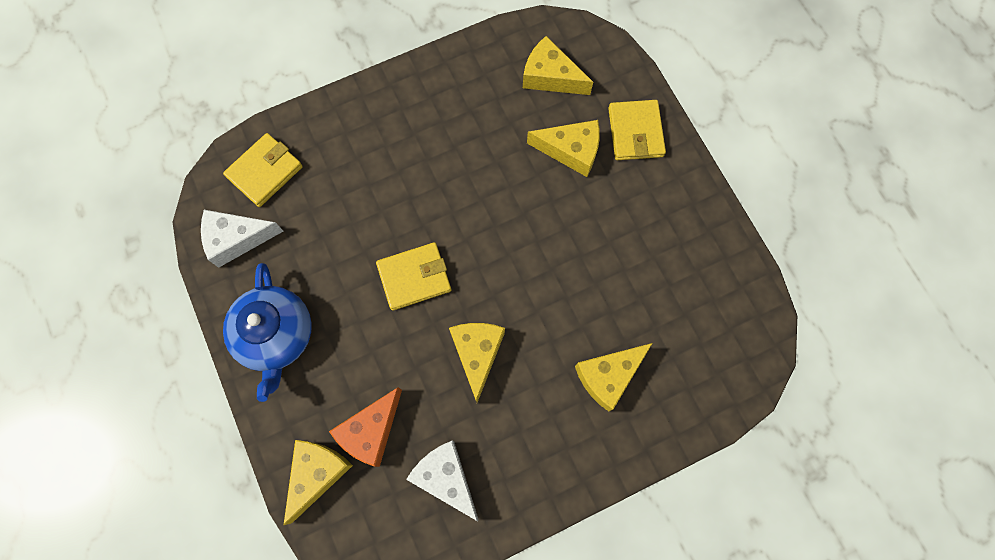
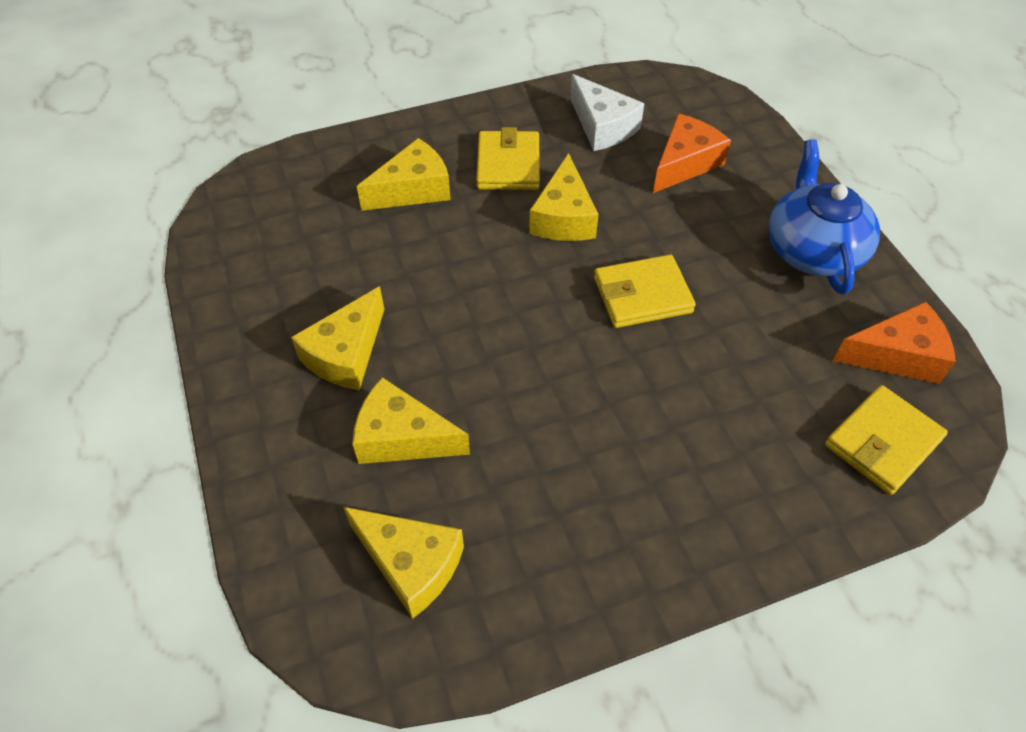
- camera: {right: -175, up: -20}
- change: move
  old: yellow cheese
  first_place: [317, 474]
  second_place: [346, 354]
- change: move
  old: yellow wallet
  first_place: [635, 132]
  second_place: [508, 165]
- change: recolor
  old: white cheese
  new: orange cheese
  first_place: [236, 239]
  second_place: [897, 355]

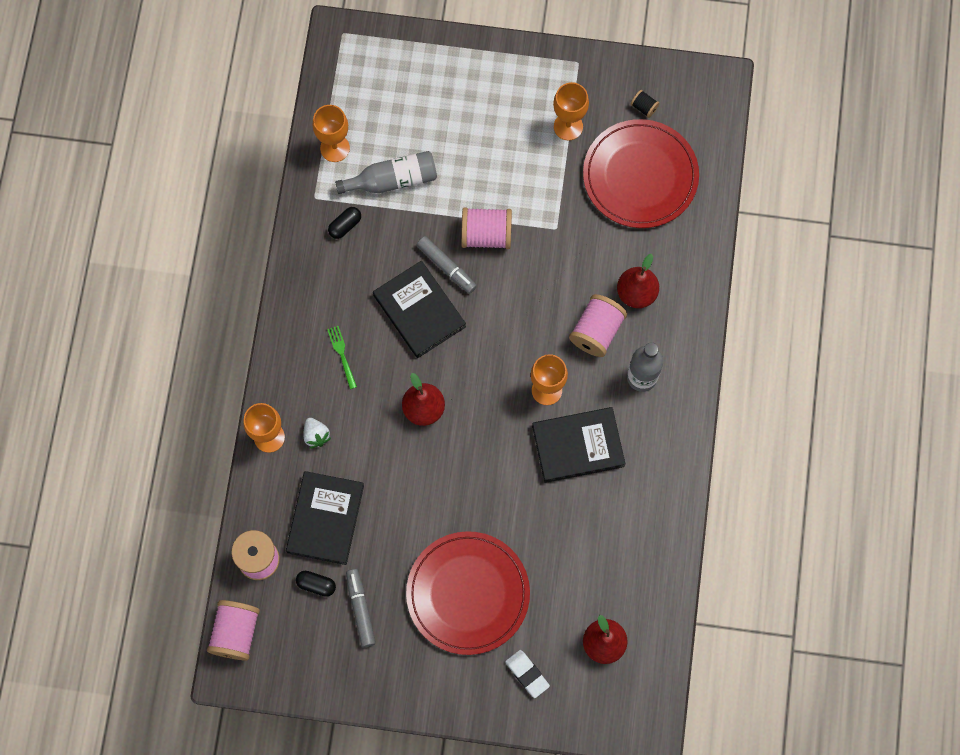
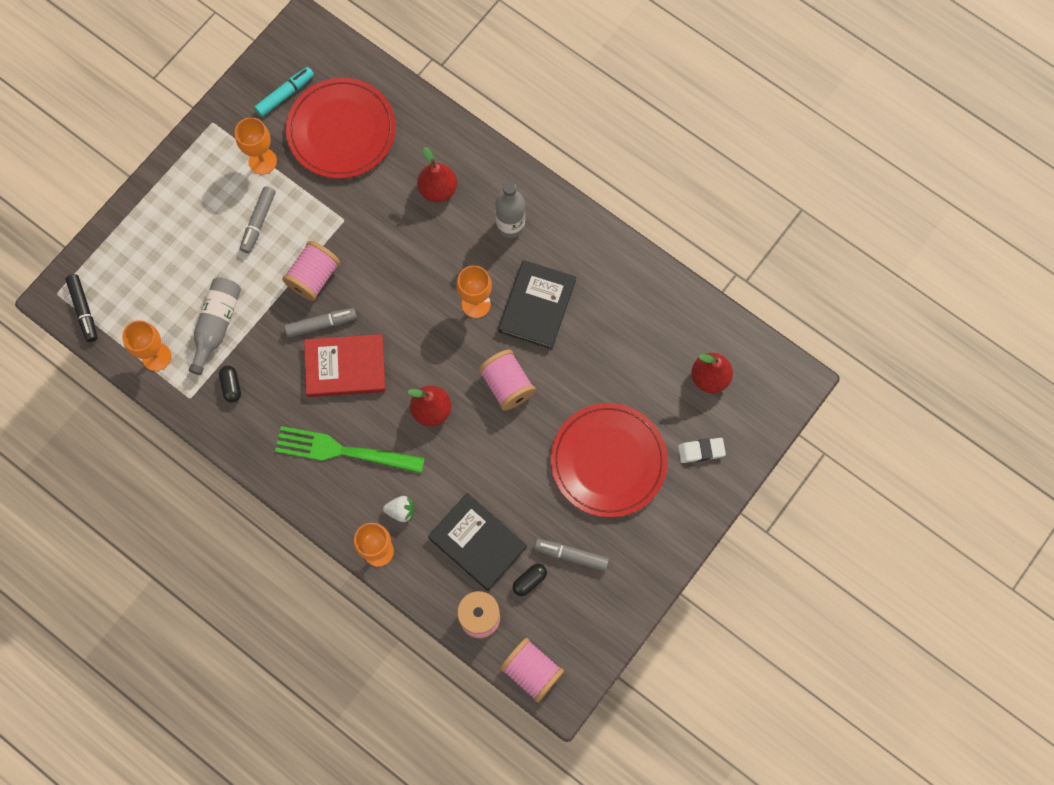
- camera: {right: -60, up: 0}
- change: insert
  new: black marker
  second_place: [84, 310]
- change: insert
  new: grey marker
  second_place: [258, 222]
- change: replace
  old: black spool
  new: turquoise marker
  first_place: [644, 107]
  second_place: [285, 94]
- change: resize
  old: green fork
  first_place: [342, 355]
  second_place: [343, 451]
  factor: 2.27
- change: recolor
  old: black book
  new: red book
  first_place: [419, 311]
  second_place: [345, 367]
- change: move
  old: pink spool
  first_place: [596, 331]
  second_place: [507, 385]

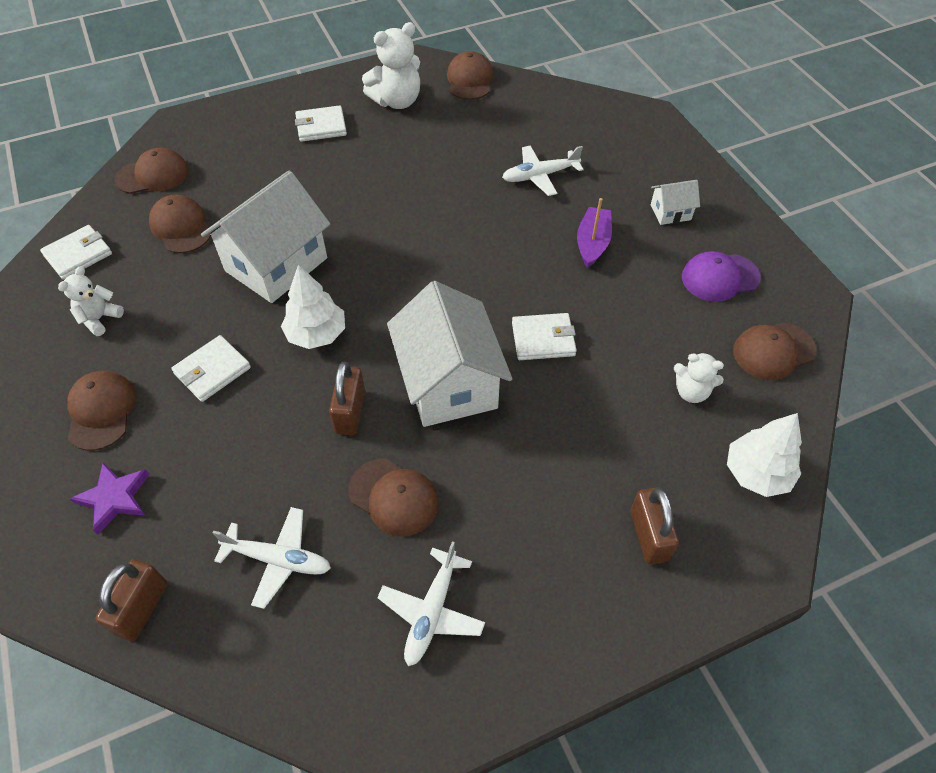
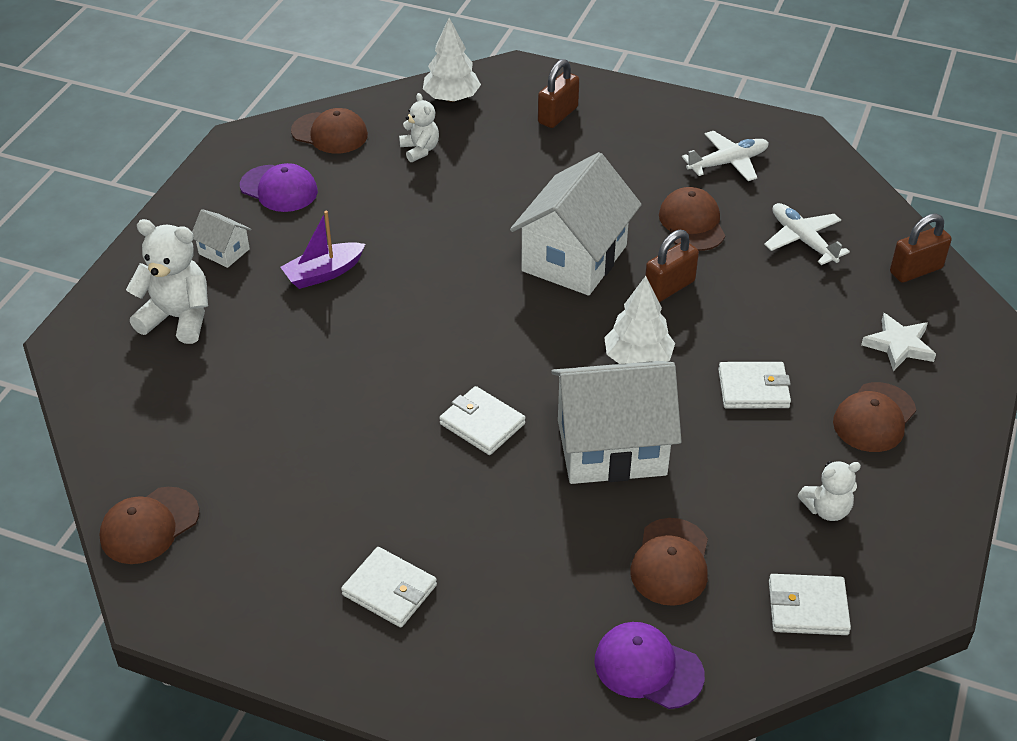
- camera: {right: -135, up: -10}
- change: move
  old: white teddy bear
  first_place: [397, 101]
  second_place: [178, 318]
- change: move
  old: white wallet
  first_place: [543, 339]
  second_place: [482, 424]
- change: recolor
  old: brown cap
  new: purple cap
  first_place: [153, 175]
  second_place: [648, 668]
- change: recolor
  old: purple star
  new: white star
  first_place: [115, 498]
  second_place: [899, 345]
- change: delete
  old: white plane
  first_place: [540, 176]

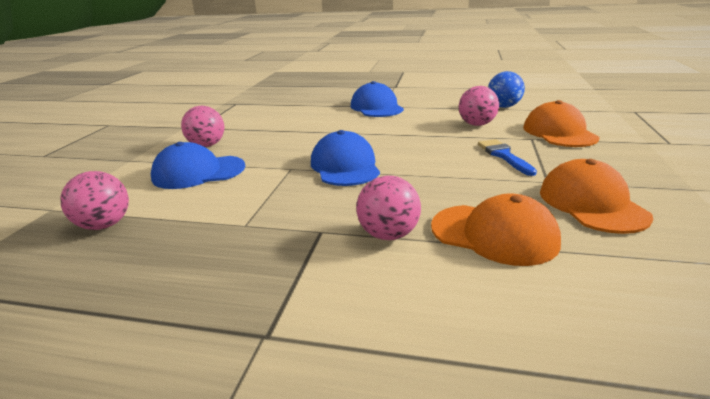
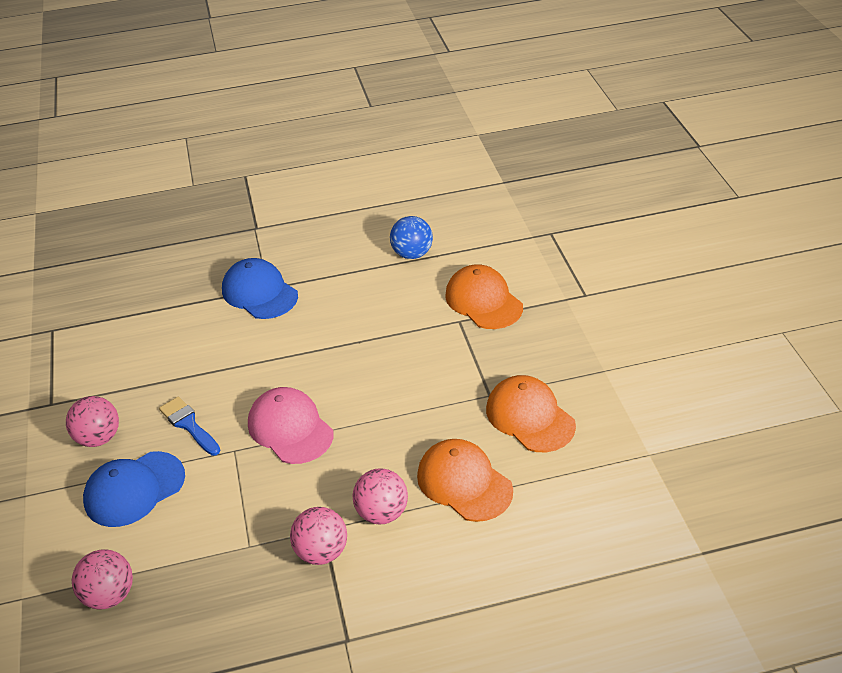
- camera: {right: -25, up: 15}
- change: move
  old: blue brush
  first_place: [504, 156]
  second_place: [188, 424]
- change: recolor
  old: blue cap
  new: pink cap
  first_place: [345, 166]
  second_place: [290, 428]
- change: move
  old: pink ball
  first_place: [476, 124]
  second_place: [321, 552]
- change: rotate
  old: orange cap
  first_place: [494, 234]
  second_place: [464, 483]
  degrees: -135

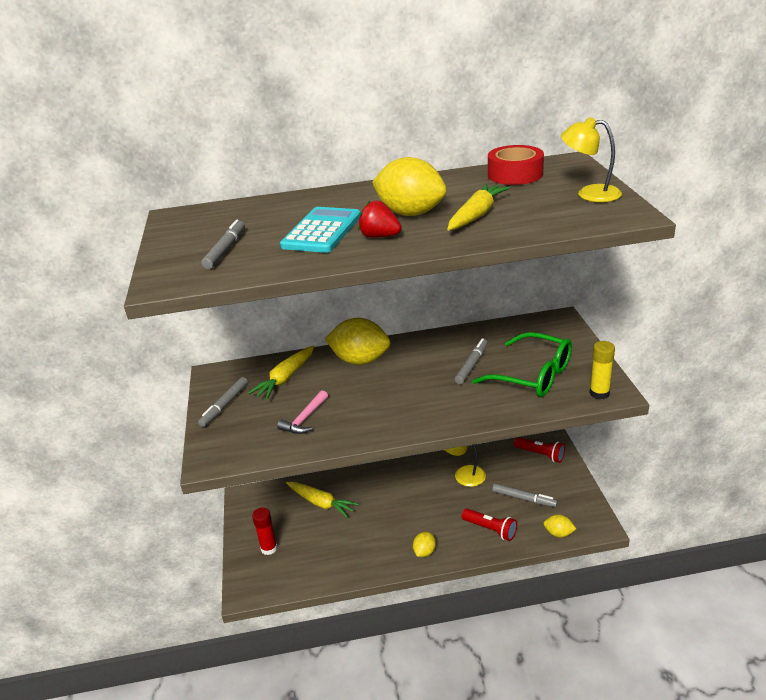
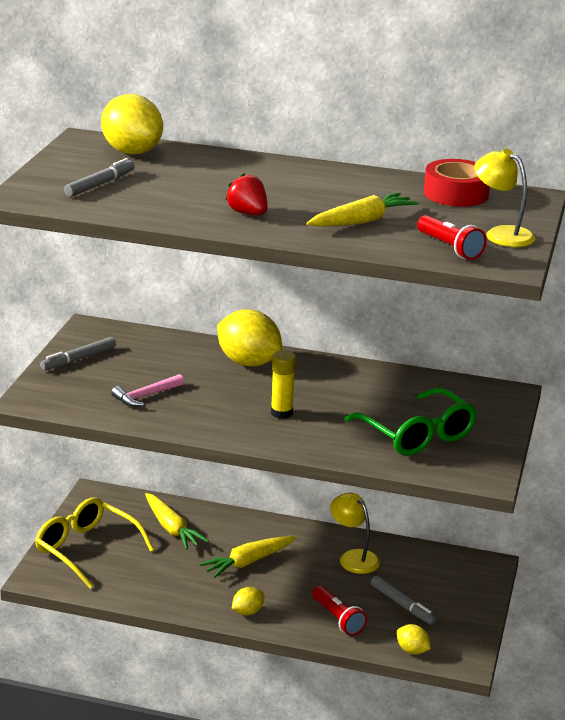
- camera: {right: 20, up: -5}
- change: replace
  old: red glue stick
  new: yellow glasses
  first_place: [269, 548]
  second_place: [86, 549]
- change: move
  old: yellow lemon
  first_place: [410, 213]
  second_place: [132, 152]
- change: move
  old: yellow carrot
  first_place: [285, 378]
  second_place: [248, 562]
- change: move
  old: yellow glue stick
  first_place: [599, 393]
  second_place: [281, 413]
- change: move
  old: red flashlight
  first_place: [541, 454]
  second_place: [450, 248]
- change: delete
  old: turquoise calculator
  first_place: [322, 231]
- change: delete
  old: grey marker
  first_place: [471, 365]

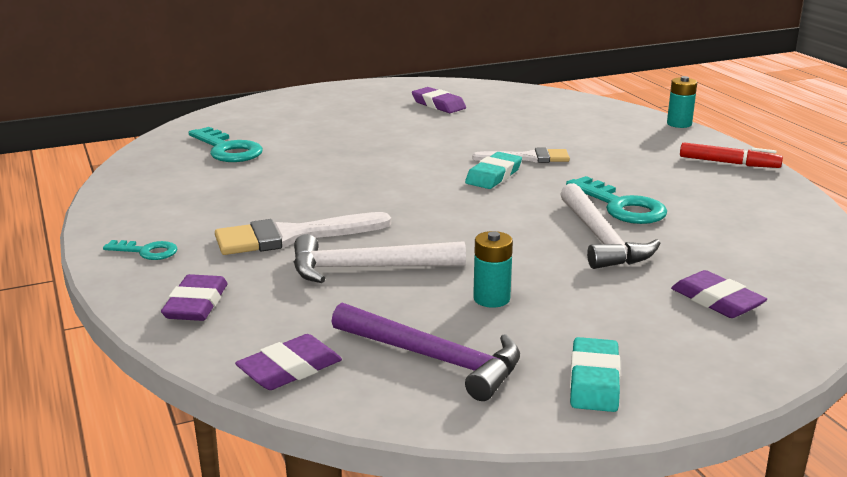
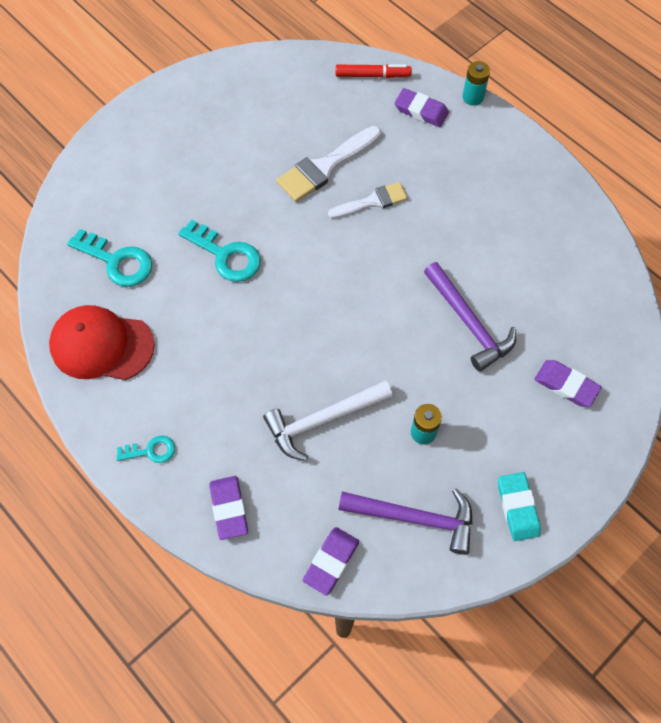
- camera: {right: -20, up: 40}
- change: insert
  new: red cap
  second_place: [102, 345]
- change: move
  old: turquoise key
  first_place: [621, 206]
  second_place: [226, 255]
- change: move
  old: white brush
  first_place: [292, 236]
  second_place: [325, 167]
- change: move
  old: red marker
  first_place: [729, 163]
  second_place: [372, 75]
- change: move
  old: purple eraser
  first_place: [438, 105]
  second_place: [421, 110]
- change: recolor
  old: white hammer
  new: purple hammer
  first_place: [600, 239]
  second_place: [469, 323]
- change: delete
  old: turquoise eraser
  first_place: [493, 175]

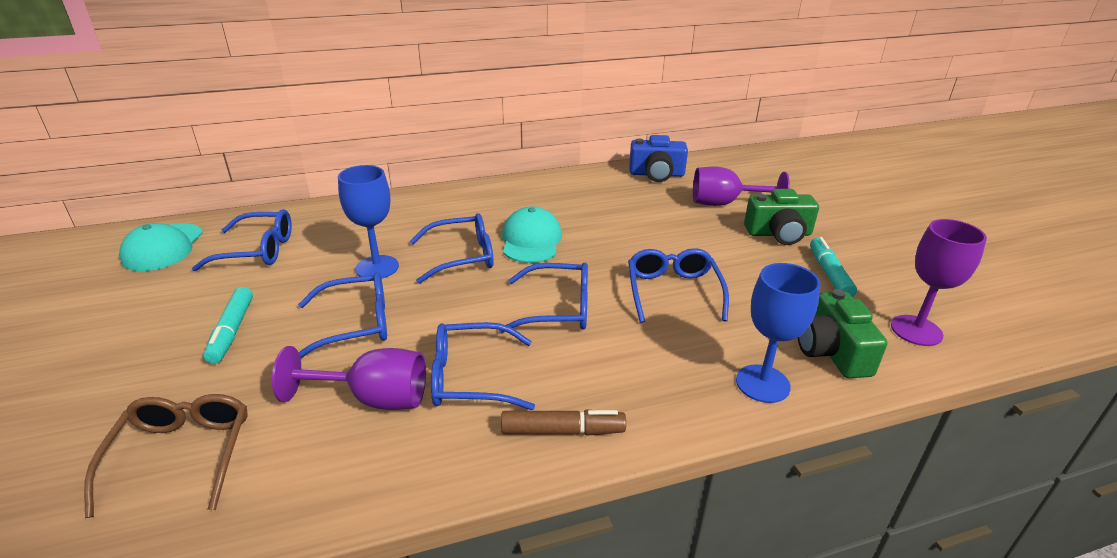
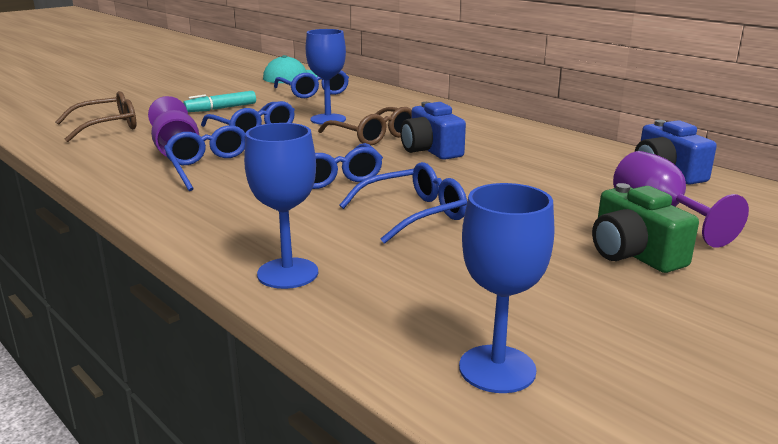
- camera: {right: 65, up: -10}
- change: recolor
  old: blue glasses
  new: brown glasses
  first_place: [462, 257]
  second_place: [373, 136]
- change: replace
  old: turquoise cap
  new: blue camera
  first_place: [531, 240]
  second_place: [431, 150]
- change: recolor
  old: purple goblet
  new: blue goblet
  first_place: [916, 330]
  second_place: [497, 369]
- change: delete
  old: brown marker
  first_place: [562, 431]
- change: delete
  old: green camera
  first_place: [832, 352]
- change: delete
  old: turquoise marker
  first_place: [829, 274]

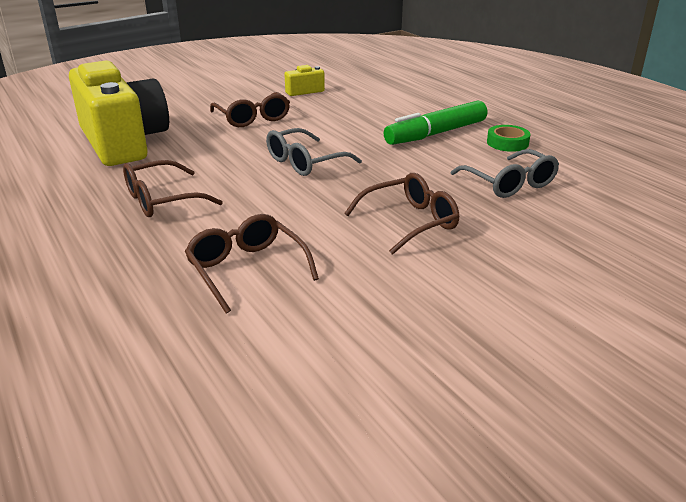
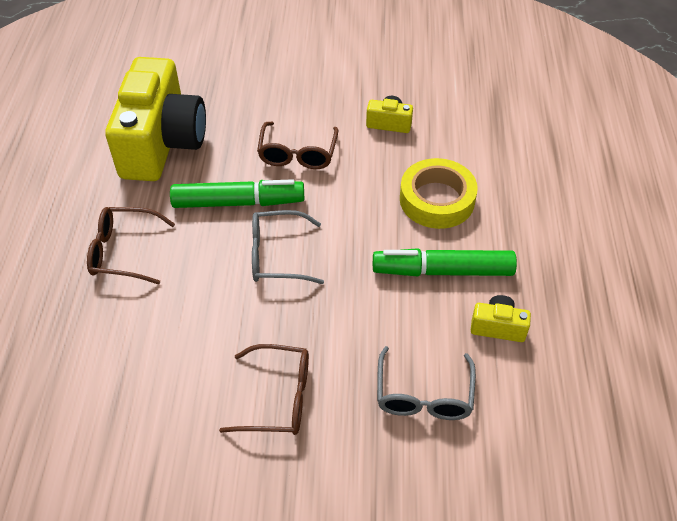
- camera: {right: 35, up: 20}
- change: insert
  new: green marker
  second_place: [238, 202]
- change: insert
  new: yellow tape
  second_place: [437, 200]
- change: replace
  old: green tape
  new: yellow camera
  first_place: [507, 143]
  second_place: [498, 327]
- change: delete
  old: brown glasses
  first_place: [246, 269]

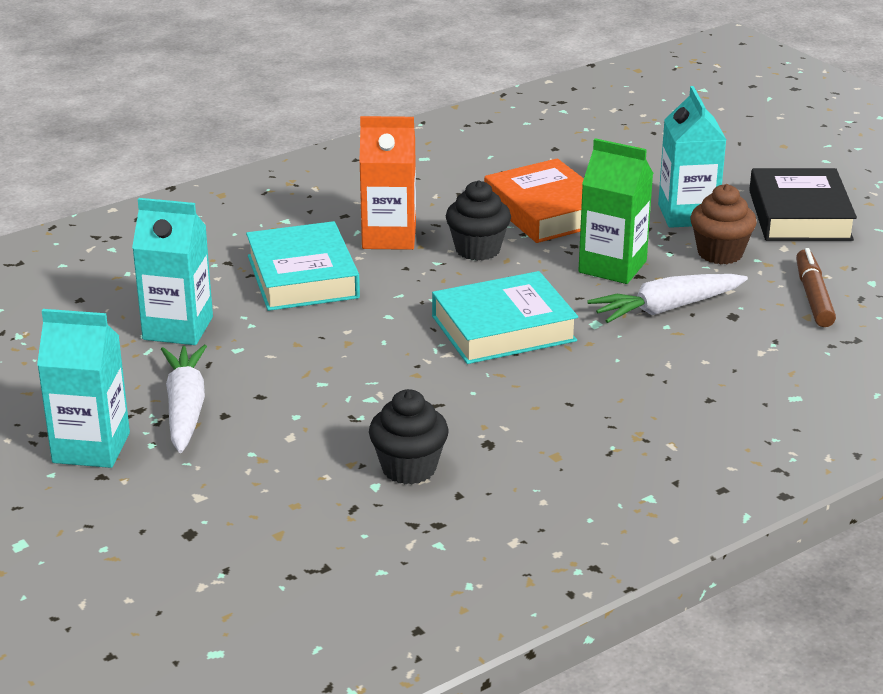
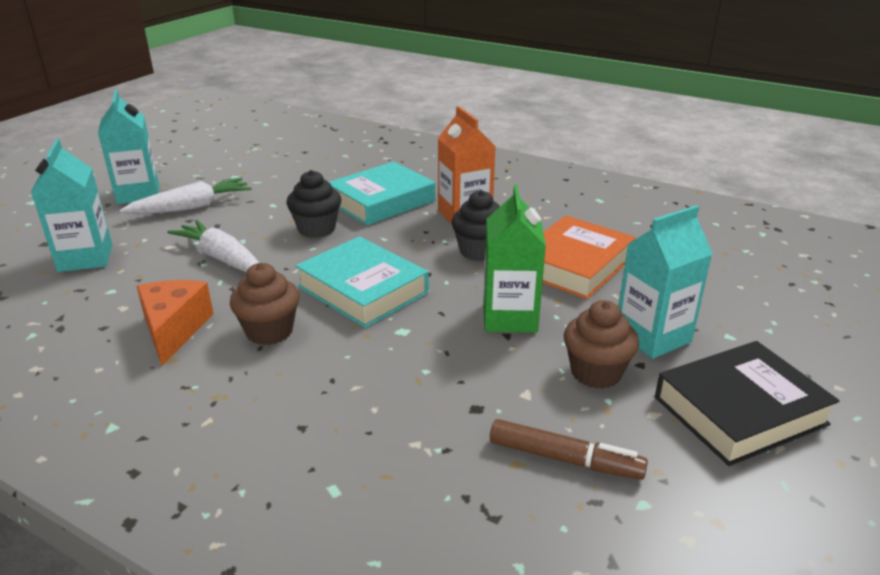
- camera: {right: 65, up: 0}
- change: move
  old: turquoise carton
  first_place: [178, 328]
  second_place: [85, 258]
- change: insert
  new: orange cheese
  second_place: [174, 329]
- change: move
  old: white carrot
  first_place: [666, 308]
  second_place: [222, 258]
- change: insert
  new: brown cupcake
  second_place: [269, 331]
- change: move
  old: black cupcake
  first_place: [409, 468]
  second_place: [316, 229]
- change: rotate
  old: brown marker
  first_place: [813, 296]
  second_place: [565, 459]
  degrees: 45

